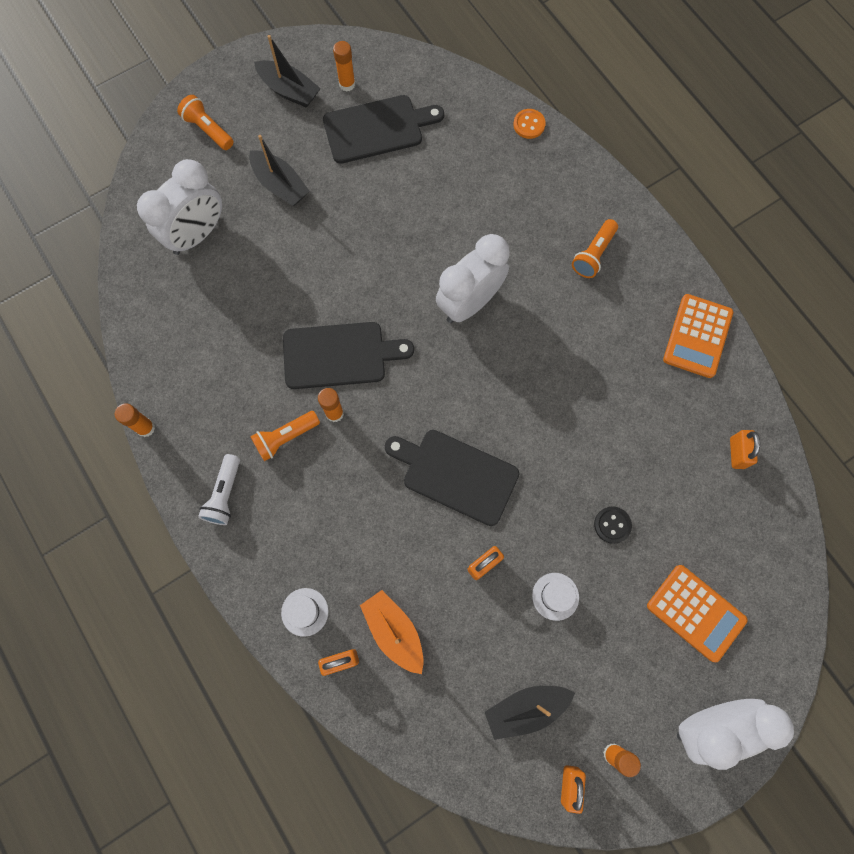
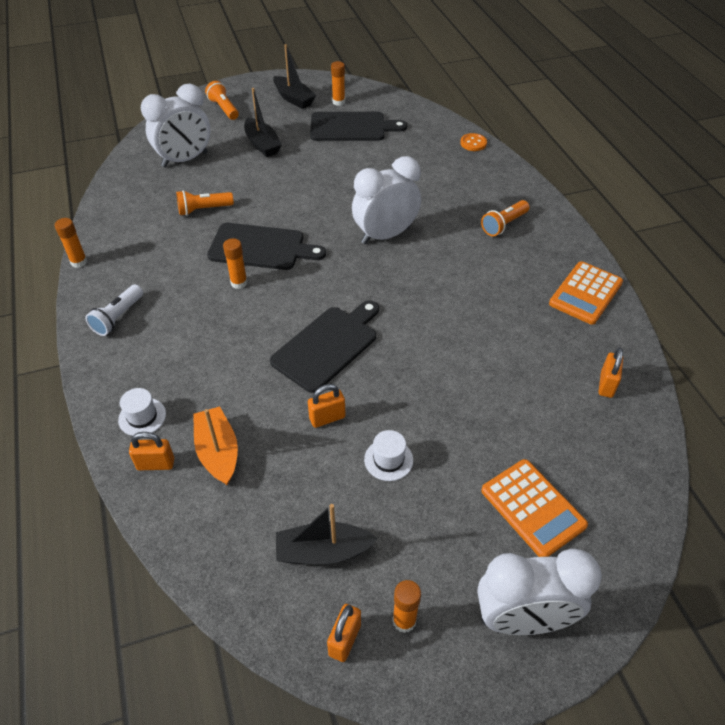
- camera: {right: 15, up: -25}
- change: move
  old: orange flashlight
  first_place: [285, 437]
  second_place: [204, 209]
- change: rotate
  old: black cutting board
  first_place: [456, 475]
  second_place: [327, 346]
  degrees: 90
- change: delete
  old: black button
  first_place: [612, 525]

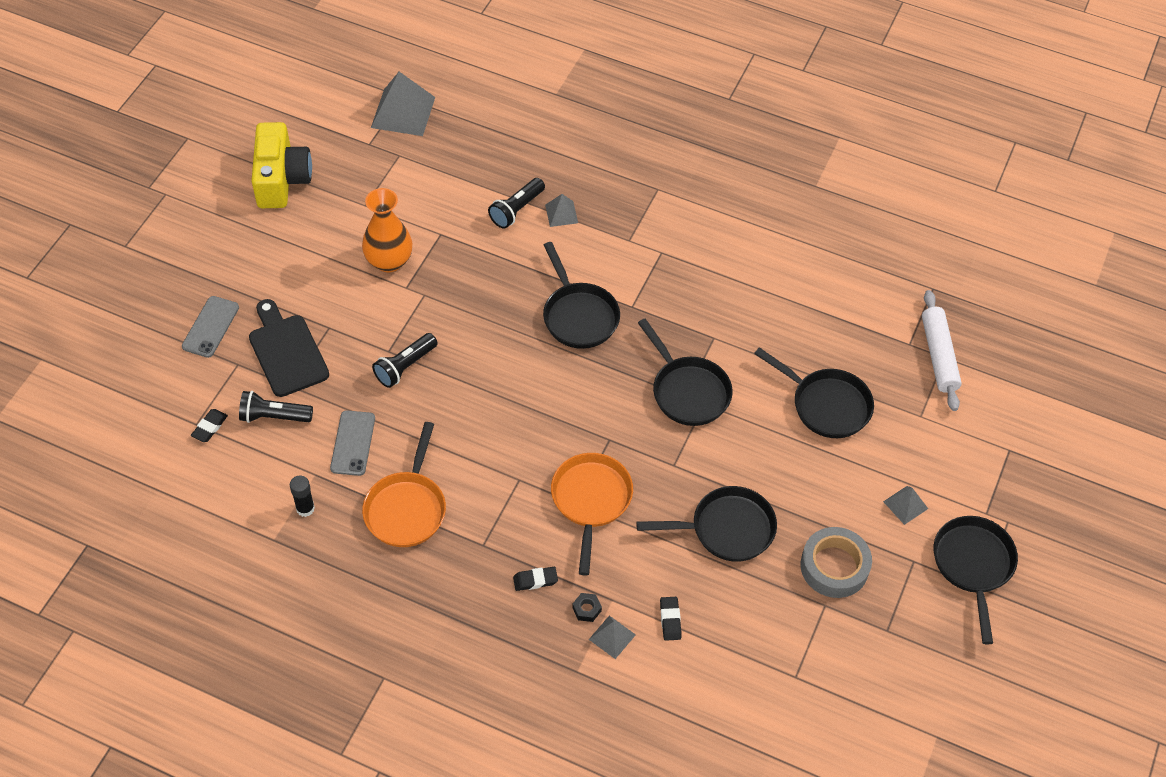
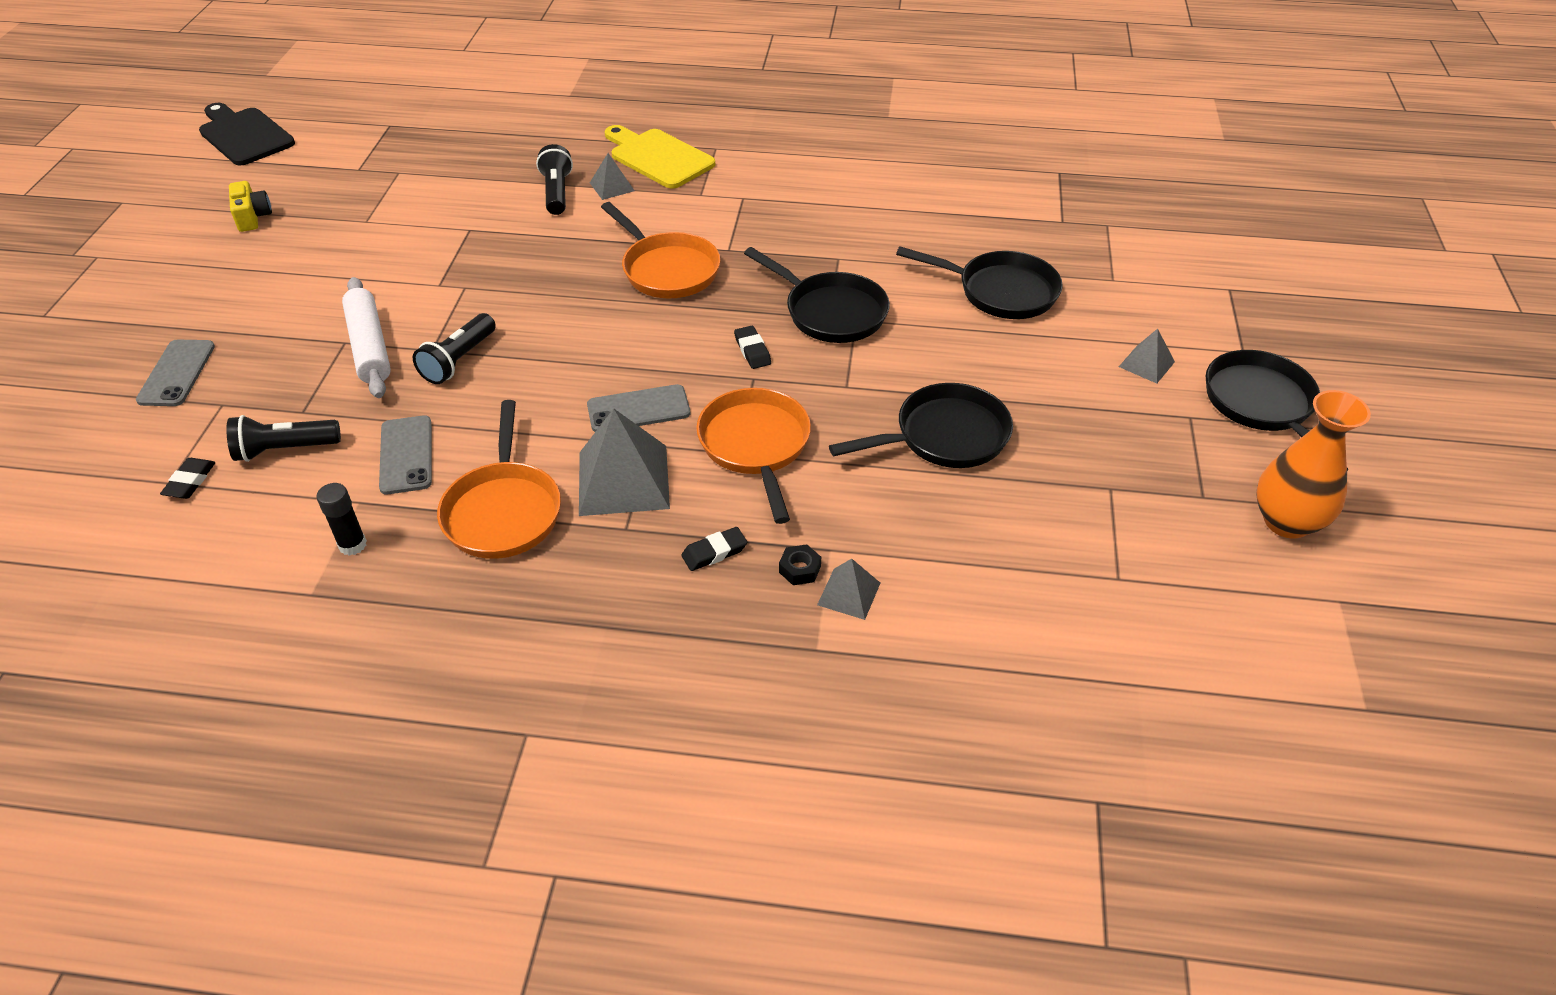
- camera: {right: -15, up: -10}
- change: move
  old: black cutting board
  first_place: [286, 352]
  second_place: [244, 135]
- change: resize
  old: yellow camera
  first_place: [281, 179]
  second_place: [252, 217]
  factor: 0.5
- change: move
  old: white rolling pin
  first_place: [938, 355]
  second_place: [369, 347]
- change: rotate
  old: black flashlight
  first_place: [516, 210]
  second_place: [557, 193]
  degrees: 150
- change: move
  old: grey pyramid
  first_place: [403, 112]
  second_place: [623, 479]
- change: insert
  new: grey phone
  second_place: [638, 409]
- change: recolor
  old: black pan
  new: orange pan
  first_place: [578, 316]
  second_place: [667, 270]
- change: insert
  new: yellow cutting board
  second_place: [658, 157]
- change: move
  old: black eraser
  first_place: [670, 620]
  second_place: [752, 350]
- change: move
  old: orange vase
  first_place: [389, 261]
  second_place: [1286, 521]
- change: delete
  old: grey tape
  first_place: [834, 566]

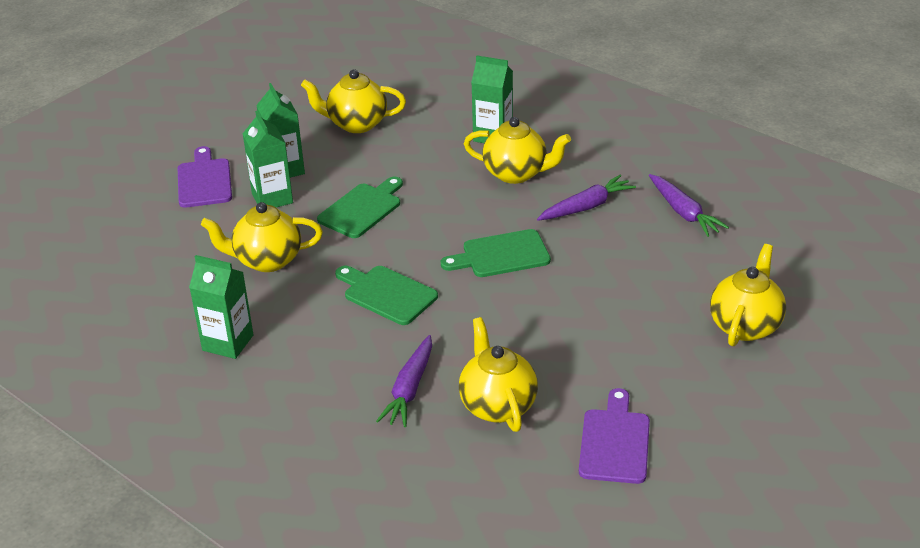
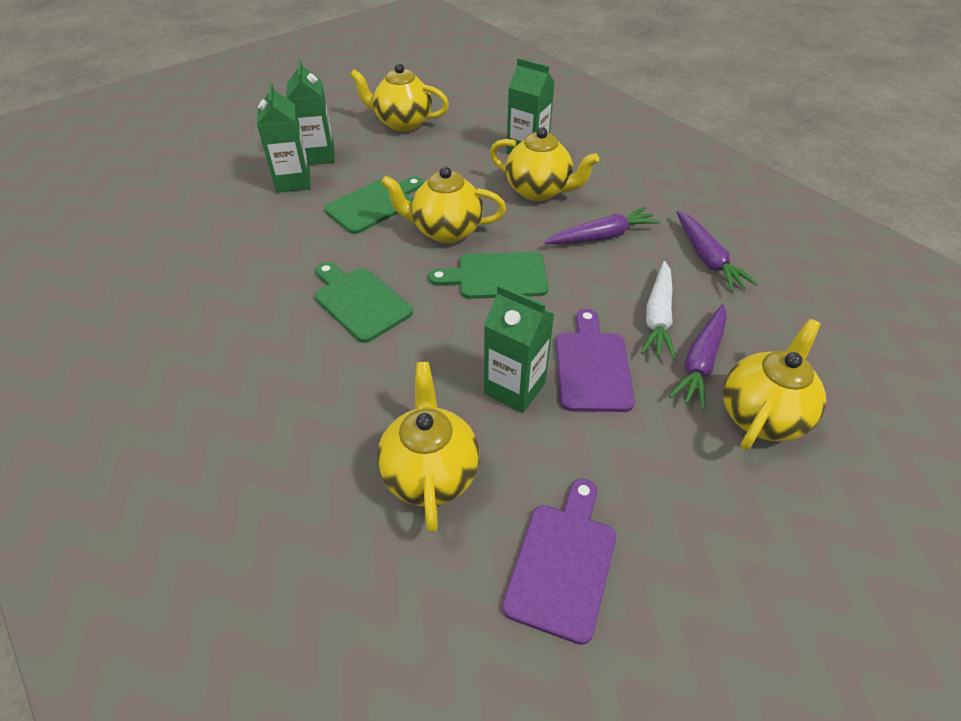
- camera: {right: 10, up: 10}
- change: move
  old: yellow teapot
  first_place: [267, 260]
  second_place: [446, 230]
- change: move
  old: green carton
  first_place: [228, 343]
  second_place: [514, 388]
- change: move
  old: purple cutting board
  first_place: [204, 181]
  second_place: [592, 366]
- change: insert
  new: white carrot
  second_place: [658, 317]
- change: move
  old: purple carrot
  first_place: [409, 389]
  second_place: [700, 362]

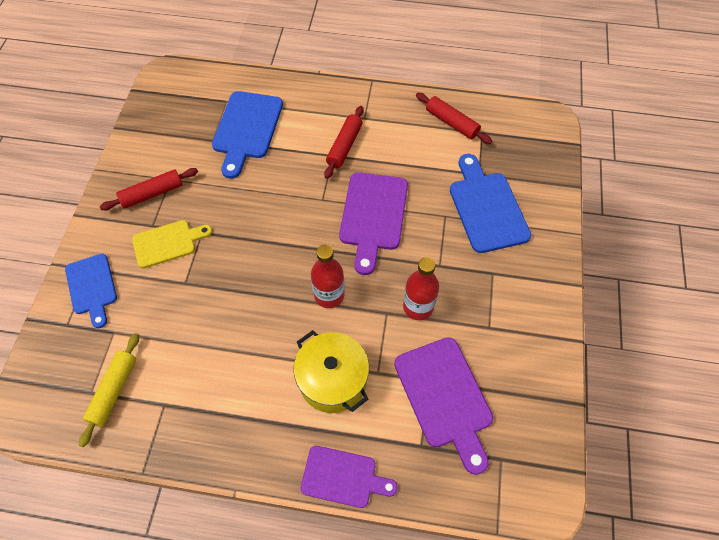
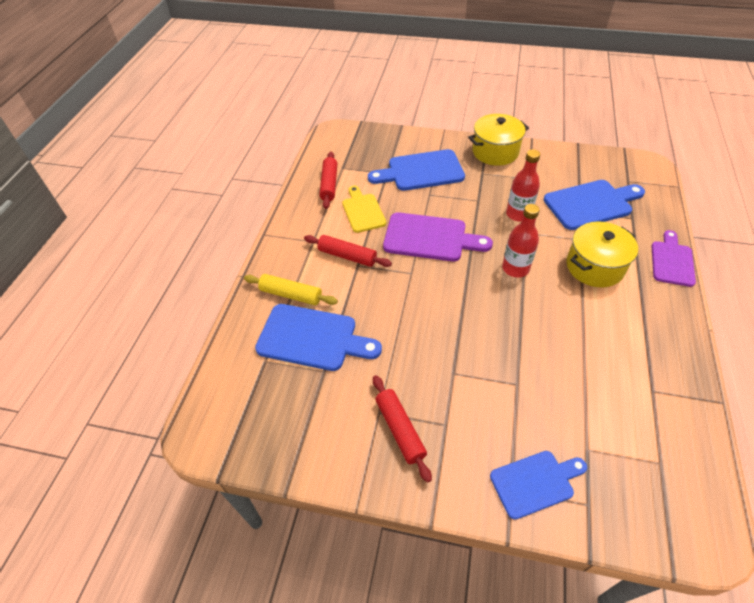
- camera: {right: -85, up: -10}
- change: move
  old: yellow rolling pin
  first_place: [114, 390]
  second_place: [291, 295]
- change: rotate
  old: red rolling pin
  first_place: [451, 123]
  second_place: [329, 184]
  degrees: -45
- change: move
  old: yellow cutting board
  first_place: [168, 243]
  second_place: [363, 211]
- change: insert
  new: yellow pot
  second_place: [495, 152]
- change: recolor
  old: purple cutting board
  new: blue cutting board
  first_place: [445, 397]
  second_place: [591, 204]

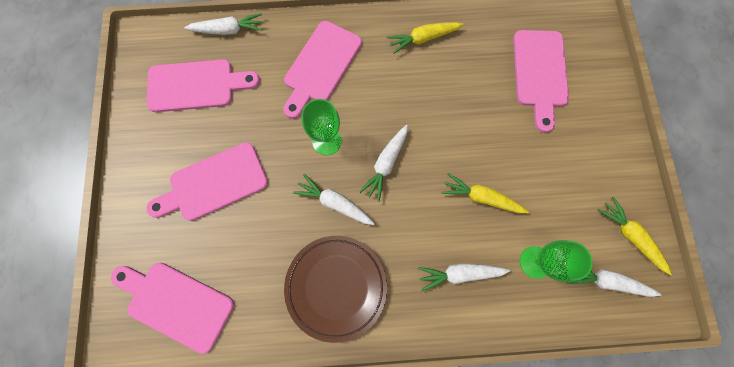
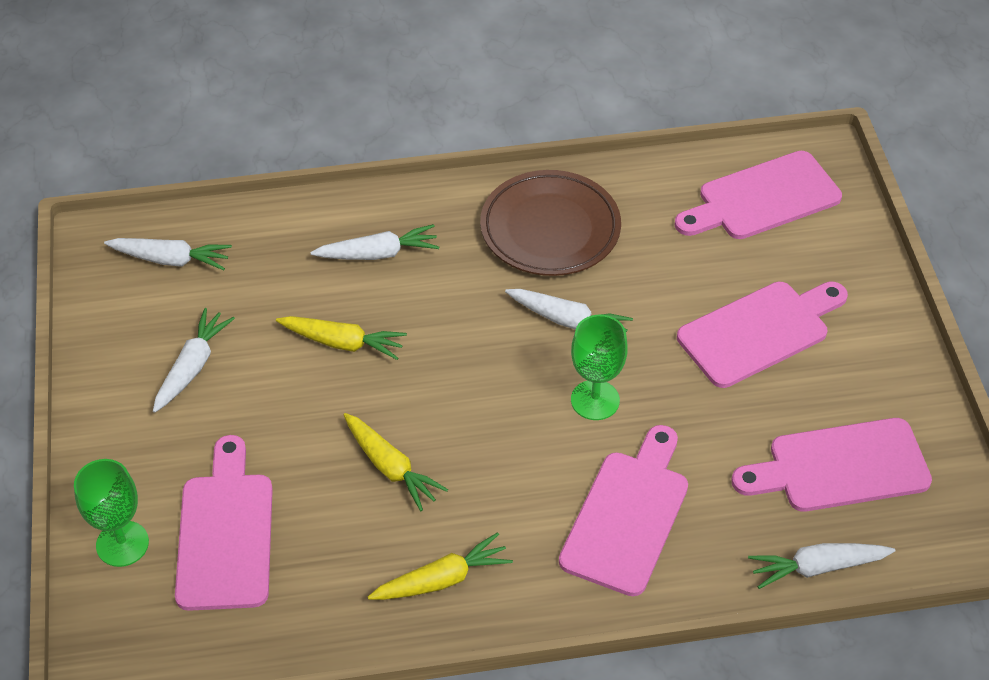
- camera: {right: 175, up: -25}
- change: move
  old: green goblet
  first_place: [535, 262]
  second_place: [122, 544]
- change: move
  old: white carrot
  first_place: [386, 164]
  second_place: [192, 367]
- change: move
  old: yellow carrot
  first_place: [630, 236]
  second_place: [390, 467]
- change: rotate
  old: pink cutting board
  first_place: [176, 303]
  second_place: [763, 199]
  degrees: 135

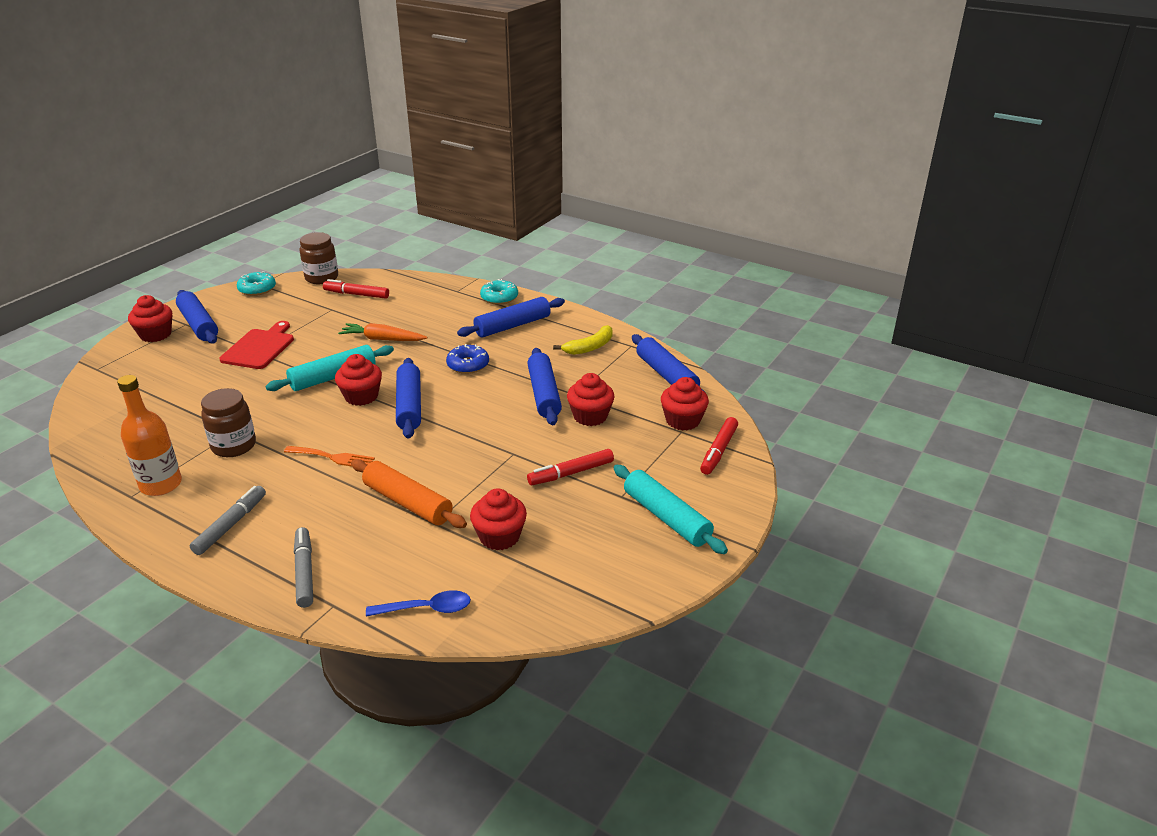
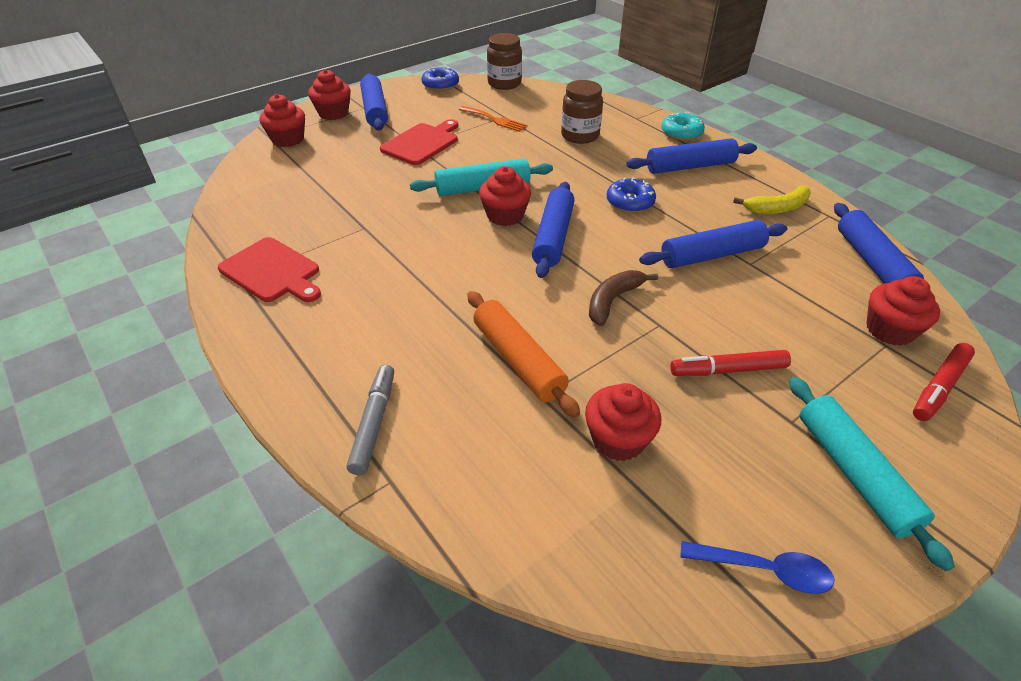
- camera: {right: 20, up: 10}
- change: replace
  old: orange bottle
  new: red cutting board
  first_place: [161, 485]
  second_place: [272, 272]
- change: move
  old: red cupcake
  first_place: [590, 416]
  second_place: [288, 139]
- change: recolor
  old: turquoise donut
  new: blue donut
  first_place: [257, 289]
  second_place: [440, 85]
- change: move
  old: orange fork
  first_place: [333, 457]
  second_place: [495, 120]
- change: move
  old: brown jar
  first_place: [234, 446]
  second_place: [580, 136]
- change: insert
  new: brown banana
  second_place: [613, 300]
- change: rotate
  old: blue rolling pin
  first_place: [544, 394]
  second_place: [712, 255]
  degrees: 60
- change: move
  old: blue spoon
  first_place: [426, 609]
  second_place: [764, 569]
- change: delete
  old: grey marker
  first_place: [230, 525]
- change: delete
  old: red marker
  first_place: [357, 294]
- change: delete
  old: orange carrot
  first_place: [382, 339]

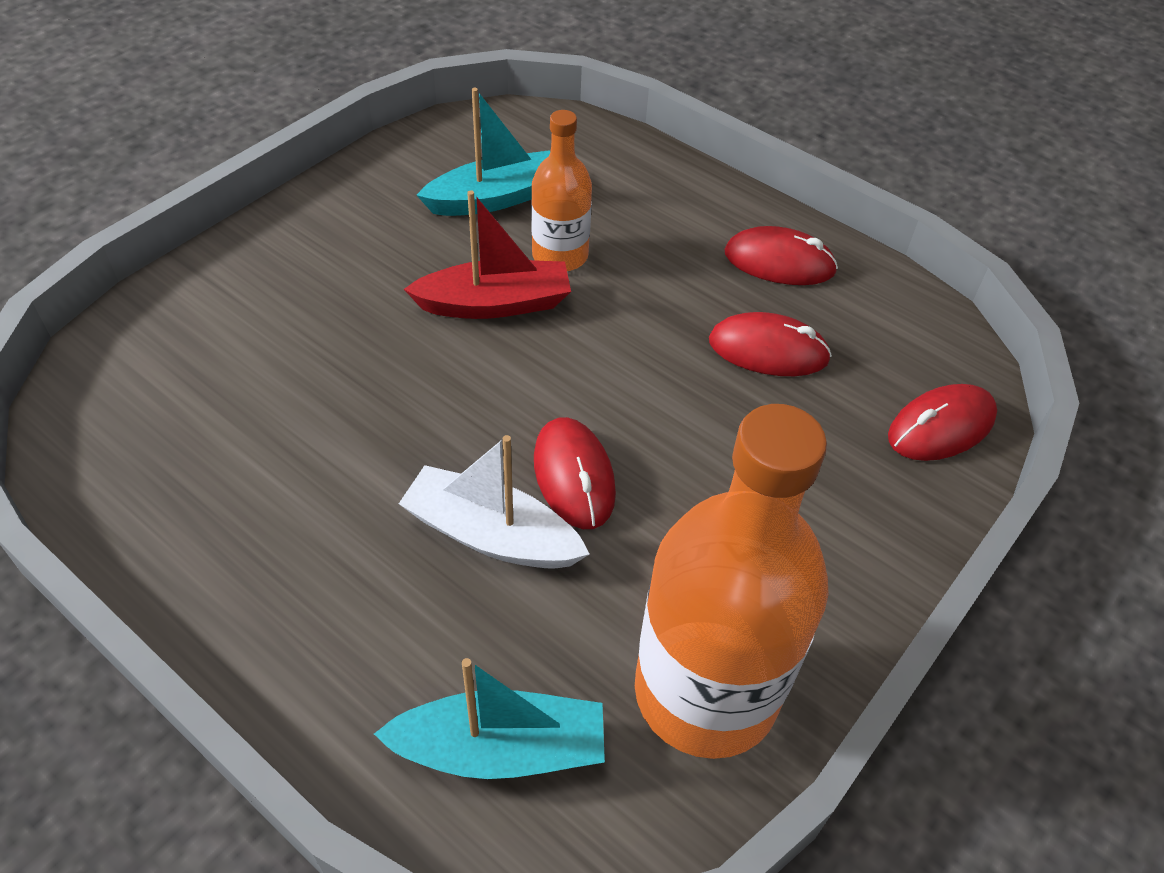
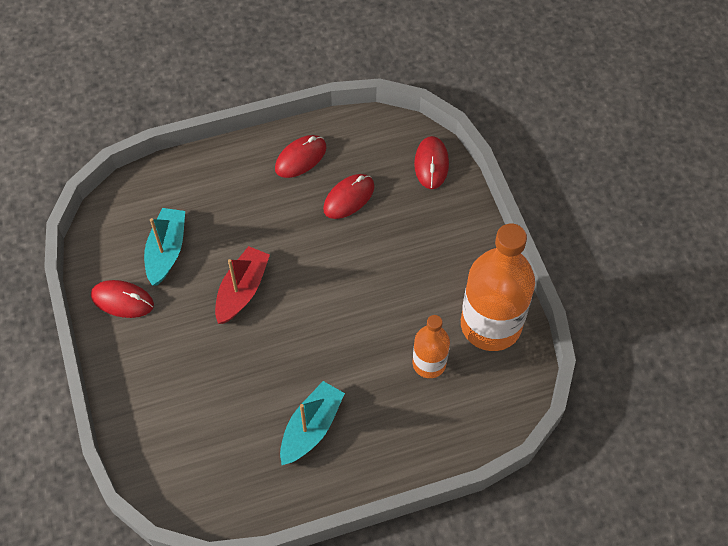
- camera: {right: -55, up: 10}
- change: move
  old: red mouse
  first_place: [574, 476]
  second_place: [122, 300]
- change: move
  old: turquoise boat
  first_place: [501, 748]
  second_place: [311, 428]
- change: move
  old: orange bottle
  first_place: [560, 255]
  second_place: [429, 363]
- change: delete
  old: white boat
  first_place: [491, 535]

